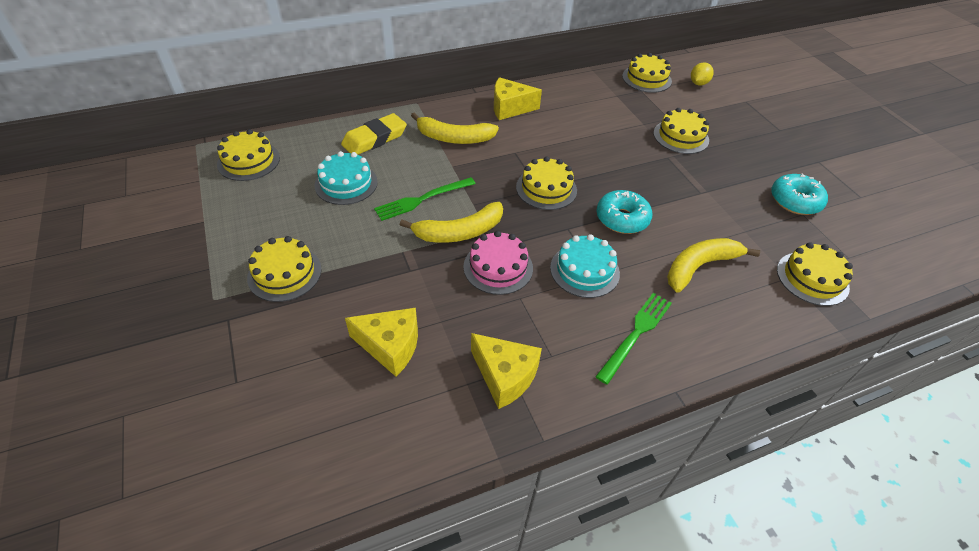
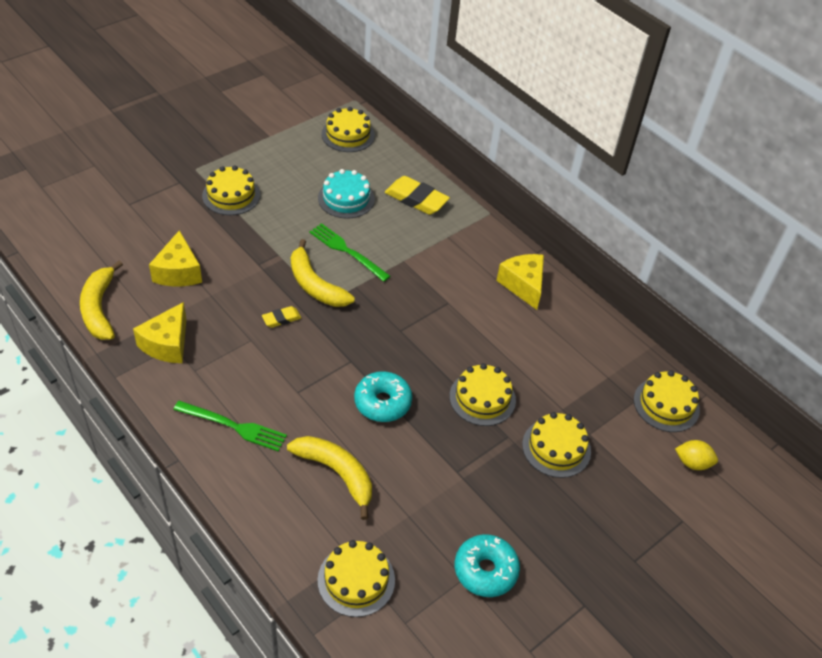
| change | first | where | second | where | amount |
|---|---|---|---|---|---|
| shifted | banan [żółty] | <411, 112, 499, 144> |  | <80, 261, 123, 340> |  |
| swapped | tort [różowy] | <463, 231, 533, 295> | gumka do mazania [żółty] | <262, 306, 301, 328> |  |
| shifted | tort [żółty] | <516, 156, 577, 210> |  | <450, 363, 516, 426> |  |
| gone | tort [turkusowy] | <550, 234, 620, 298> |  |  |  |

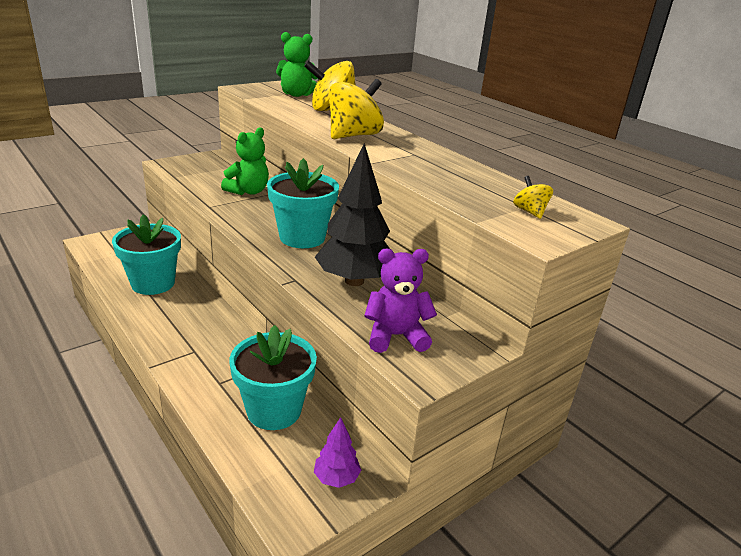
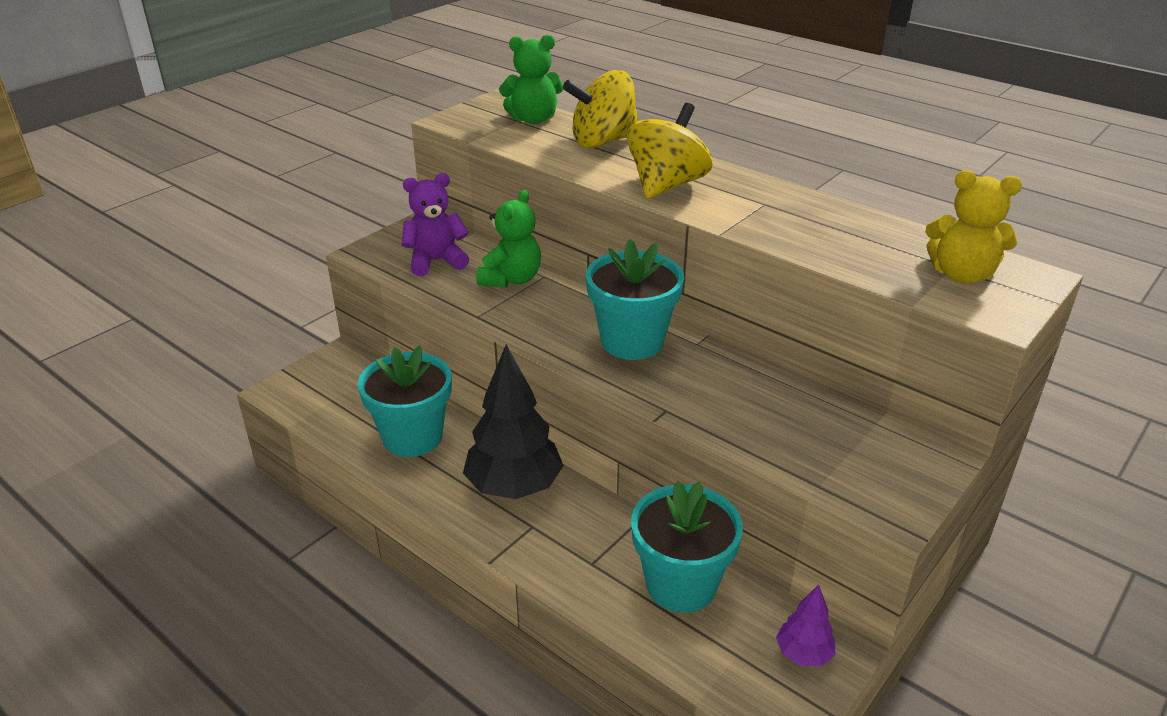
| change | first | where | second | where | amount |
|---|---|---|---|---|---|
| shifted | drzewko [czarny] | <315, 143, 390, 286> |  | <463, 344, 564, 499> |  |
| shifted | miś [fioletowy] | <364, 249, 437, 353> |  | <401, 173, 469, 276> |  |
| swapped | bączek [żółty] | <513, 176, 553, 219> | miś [żółty] | <925, 170, 1022, 284> |  |

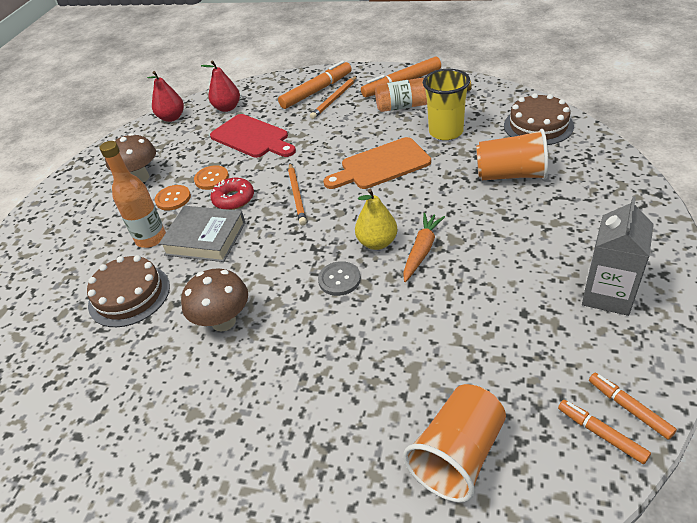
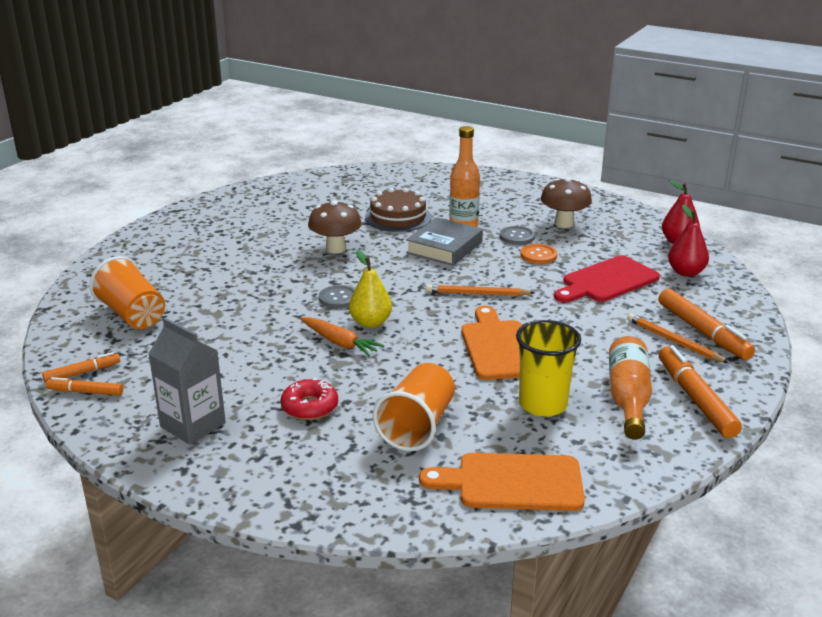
| change | first | where | second | where | amount |
|---|---|---|---|---|---|
| repainted | guzik [pomarańczowy] | <155, 185, 191, 211> | guzik [szary] | <500, 226, 535, 245> |  |
| shifted | donut [czerwony] | <210, 178, 254, 210> |  | <281, 377, 338, 420> |  |
| swapped | tort [brązowy] | <504, 93, 574, 145> | deska do krojenia [pomarańczowy] | <419, 453, 585, 511> |  |
| rotated | flamaster [pomarańczowy] | <589, 373, 677, 440> |  | <46, 377, 123, 395> | 150 degrees counterclockwise |

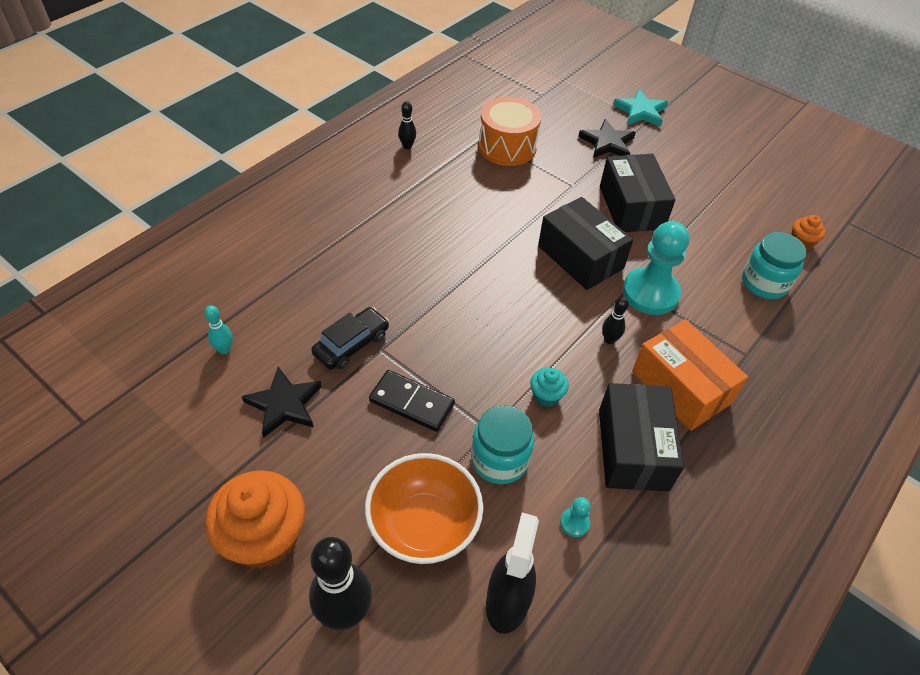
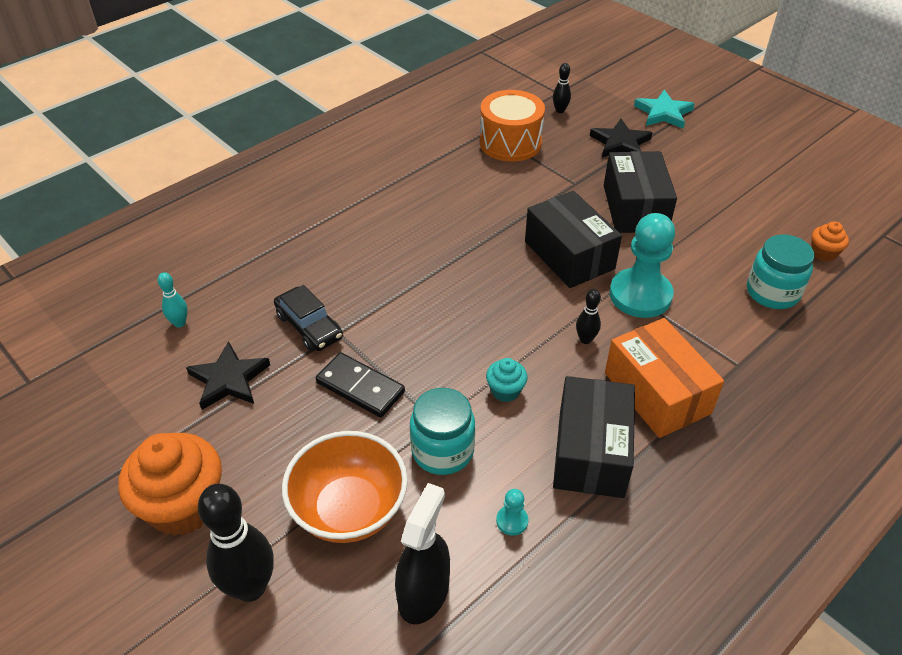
| change | first | where | second | where | amount |
|---|---|---|---|---|---|
| rotated | samochód [czarny] | <311, 307, 389, 370> |  | <274, 285, 343, 351> | 90 degrees clockwise |
| shifted | kręgiel [czarny] | <398, 101, 416, 149> |  | <553, 63, 571, 113> |  |

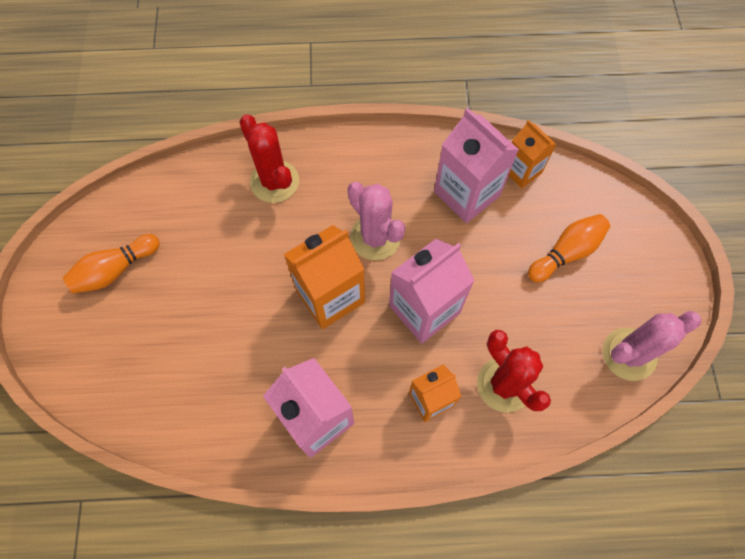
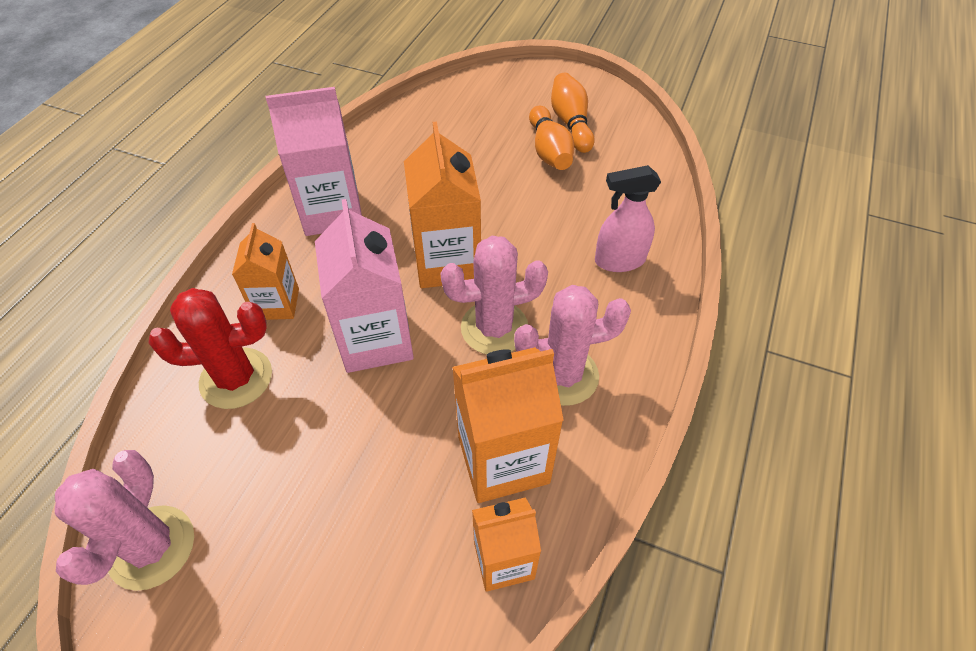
| change | first | where | second | where | amount |
|---|---|---|---|---|---|
| swapped | kaktus [czerwony] | <239, 114, 299, 203> | spryskiwacz [różowy] | <595, 165, 661, 272> |  |
| repainted | karton mleka [różowy] | <434, 108, 519, 223> | karton mleka [pomarańczowy] | <452, 347, 564, 503> |  |
| shifted | kręgiel [pomarańczowy] | <528, 214, 610, 282> |  | <529, 106, 574, 170> |  |
| new |  |  | kaktus [różowy] | <514, 285, 631, 406> |  |

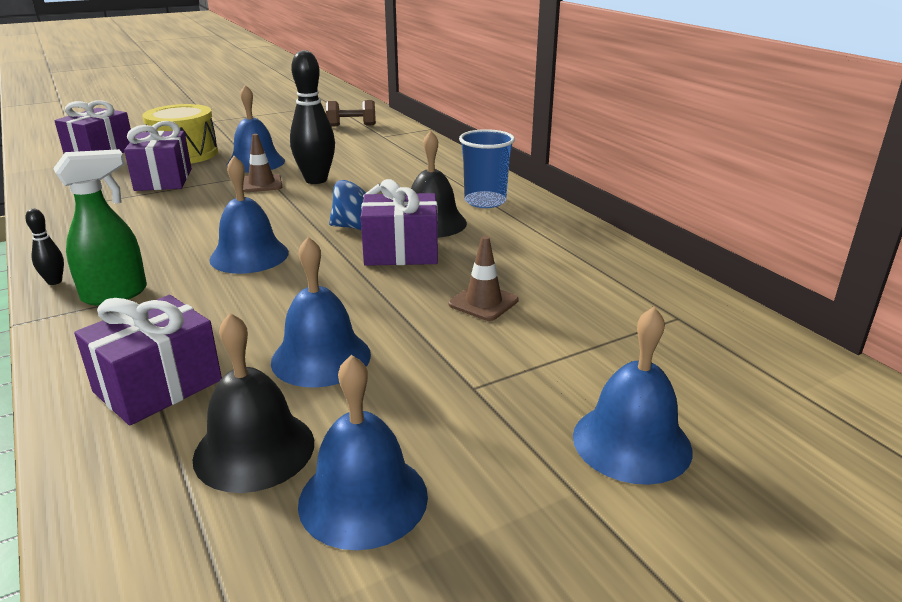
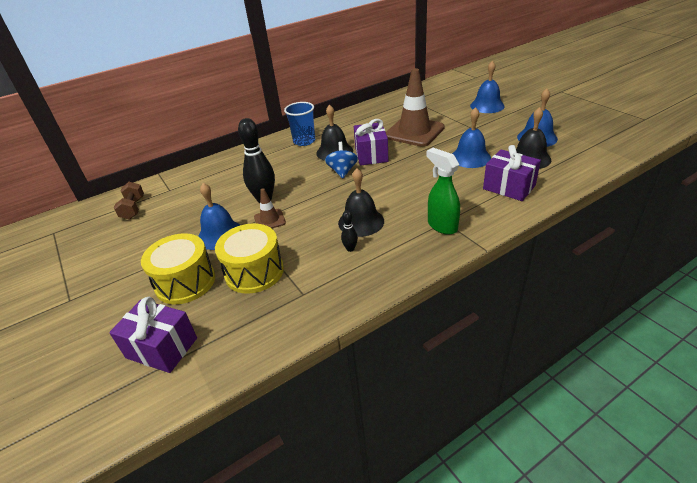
| change | first | where | second | where | amount |
|---|---|---|---|---|---|
| shifted | kręgiel [czarny] | <25, 209, 64, 285> |  | <341, 210, 358, 252> |  |
| swapped | prezent [fioletowy] | <124, 121, 192, 191> | bęben [żółty] | <215, 223, 284, 294> |  |
| gone | dzwonek [niebieski] | <210, 156, 289, 274> |  |  |  |
| scaled | pachołek [brązowy] | <448, 236, 519, 321> |  | <386, 68, 445, 147> | x2.14 |
| new |  |  | dzwonek [czarny] | <338, 169, 384, 237> |  |

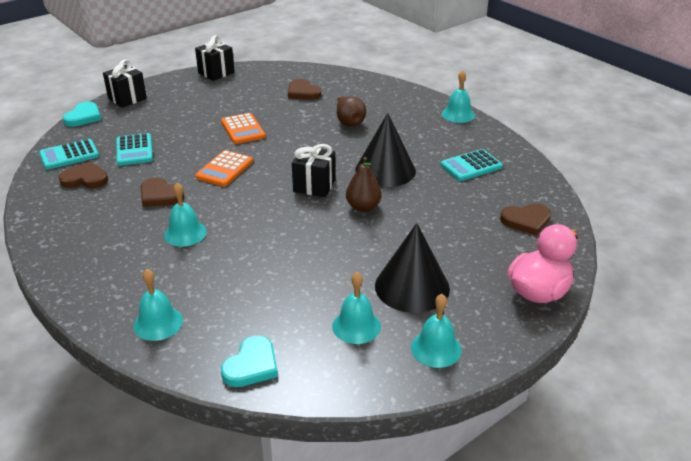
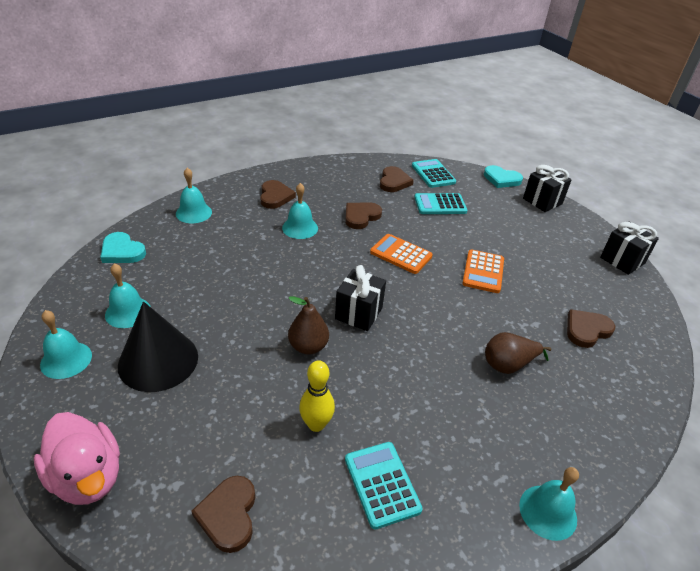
| change | first | where | second | where | amount |
|---|---|---|---|---|---|
| rotated | kalkulator [pomarańczowy] | <221, 113, 266, 144> |  | <462, 249, 504, 293> | 60 degrees counterclockwise |
| gone | stożek [czarny] | <355, 113, 416, 187> |  |  |  |
| new |  |  | serce [brązowy] | <260, 180, 296, 209> |  |
| new |  |  | kręgiel [żółty] | <299, 360, 335, 432> |  |

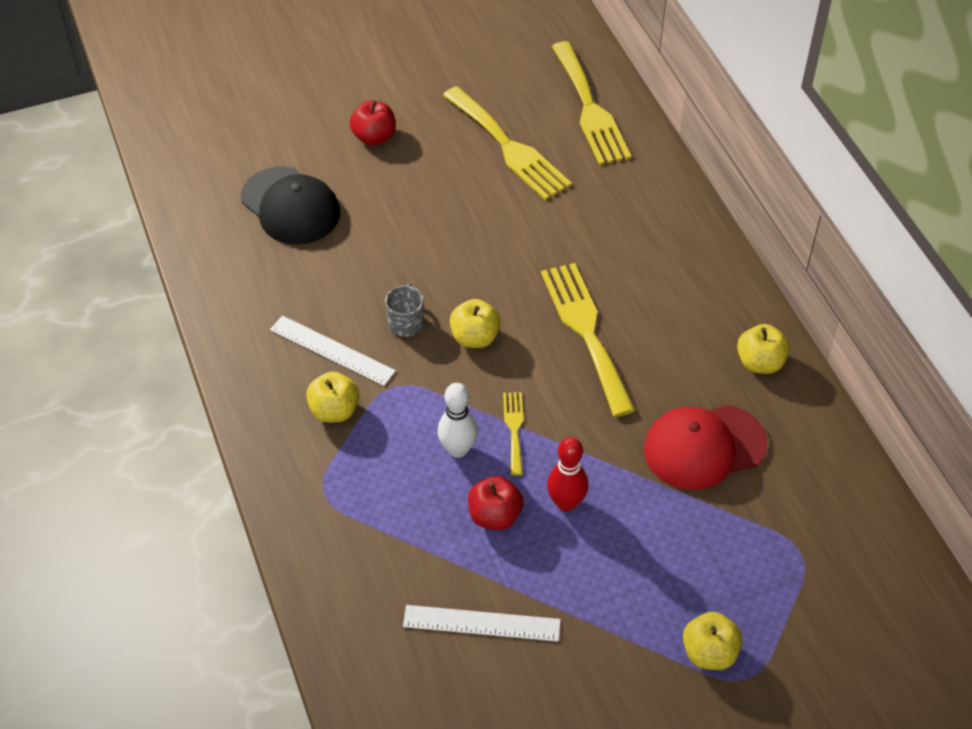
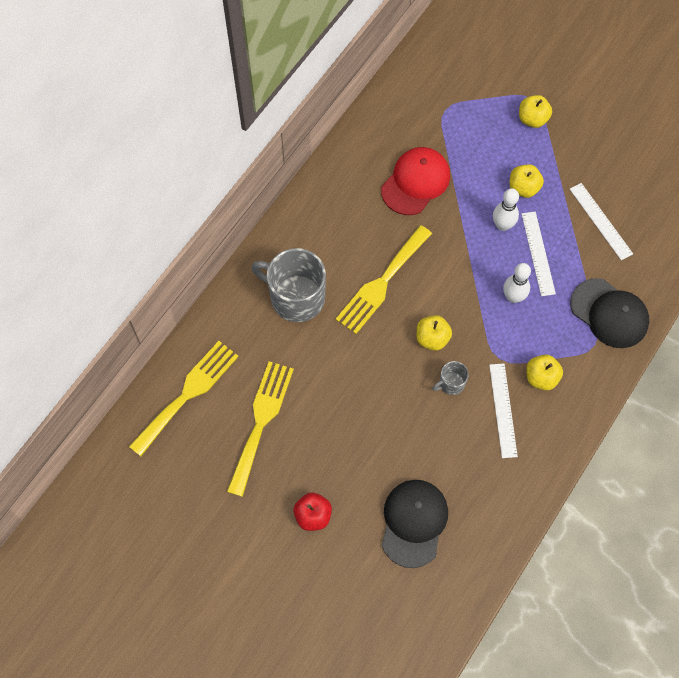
| change | first | where | second | where | amount |
|---|---|---|---|---|---|
| swapped | jabłko [czerwony] | <468, 476, 523, 530> | linijka [biały] | <522, 212, 556, 296> |  |
| gone | widelec [żółty] | <503, 392, 523, 476> |  |  |  |
| repainted | kręgiel [czerwony] | <547, 437, 589, 512> | kręgiel [biały] | <493, 188, 519, 231> |  |
| rotated | czapka [czerwony] | <644, 405, 767, 490> |  | <381, 147, 450, 215> | 90 degrees counterclockwise |
| shifted | jabłko [żółty] | <737, 324, 790, 374> |  | <509, 164, 544, 198> |  |
| new |  |  | kubek [szary] | <251, 248, 326, 322> |  |
| new |  |  | czapka [czarny] | <570, 278, 649, 348> |  |

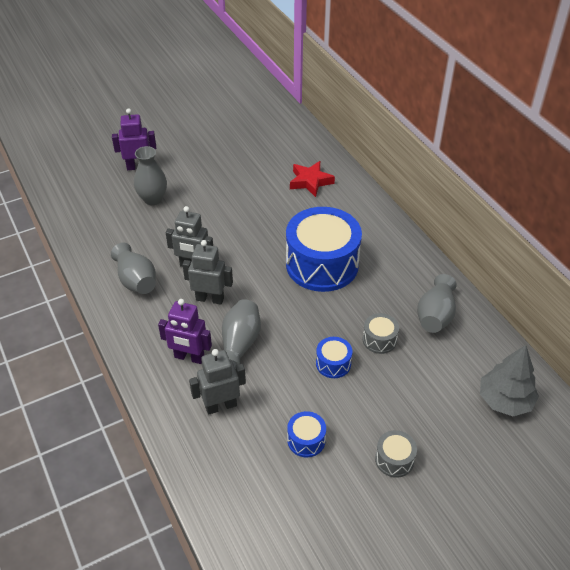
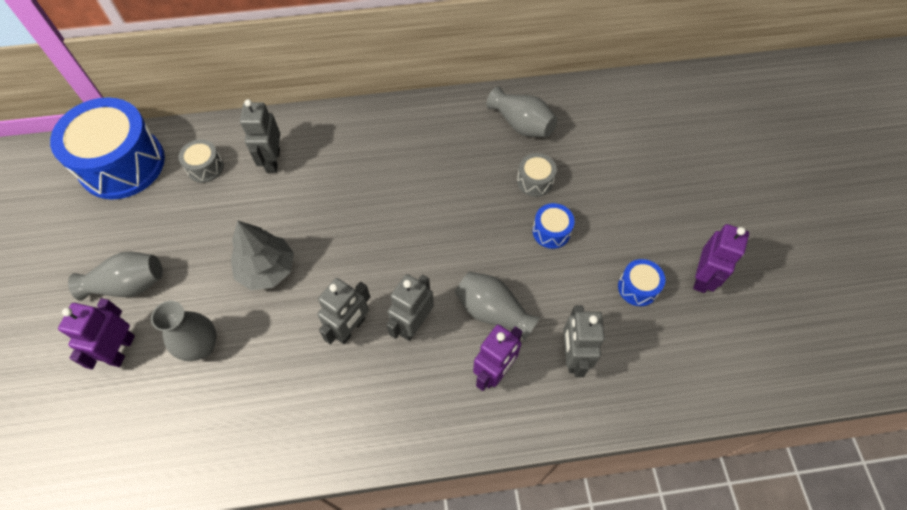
| change | first | where | second | where | amount |
|---|---|---|---|---|---|
| shifted | wazon [szary] | <111, 243, 156, 294> |  | <68, 251, 163, 301> |  |
| shifted | bęben [niebieski] | <286, 207, 362, 292> |  | <50, 97, 165, 199> |  |
| swapped | gwiazda [czerwony] | <290, 161, 335, 197> | robot [szary] | <240, 99, 280, 173> |  |
| shifted | bęben [szary] | <375, 430, 417, 478> |  | <179, 140, 224, 183> |  |
| shifted | drzewko [szary] | <480, 345, 539, 416> |  | <231, 220, 294, 290> |  |
| new |  |  | robot [fioletowy] | <693, 224, 749, 293> |  |

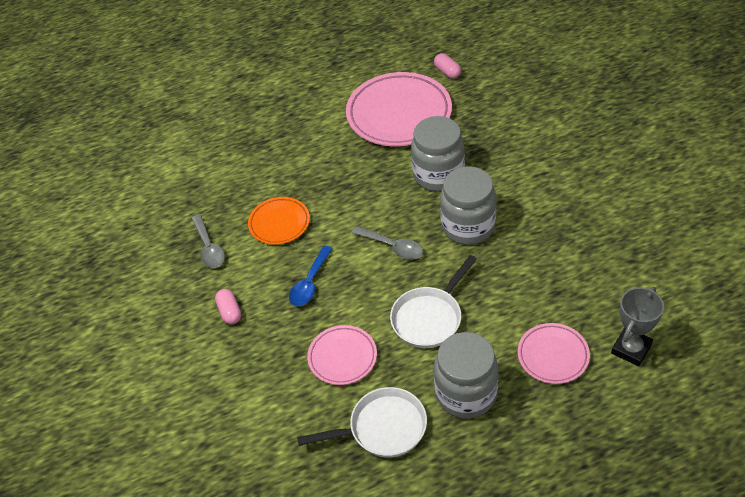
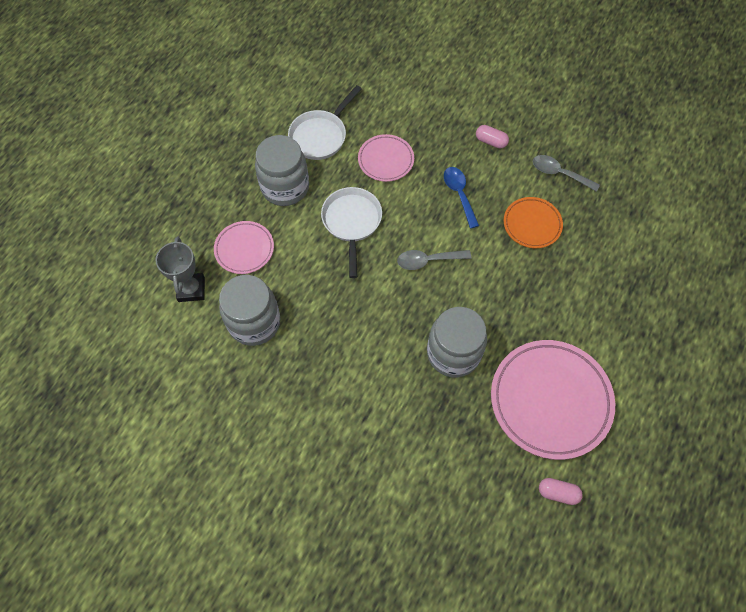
| change | first | where | second | where | amount |
|---|---|---|---|---|---|
| shifted | słoik [szary] | <440, 166, 496, 245> |  | <219, 275, 280, 346> |  |

